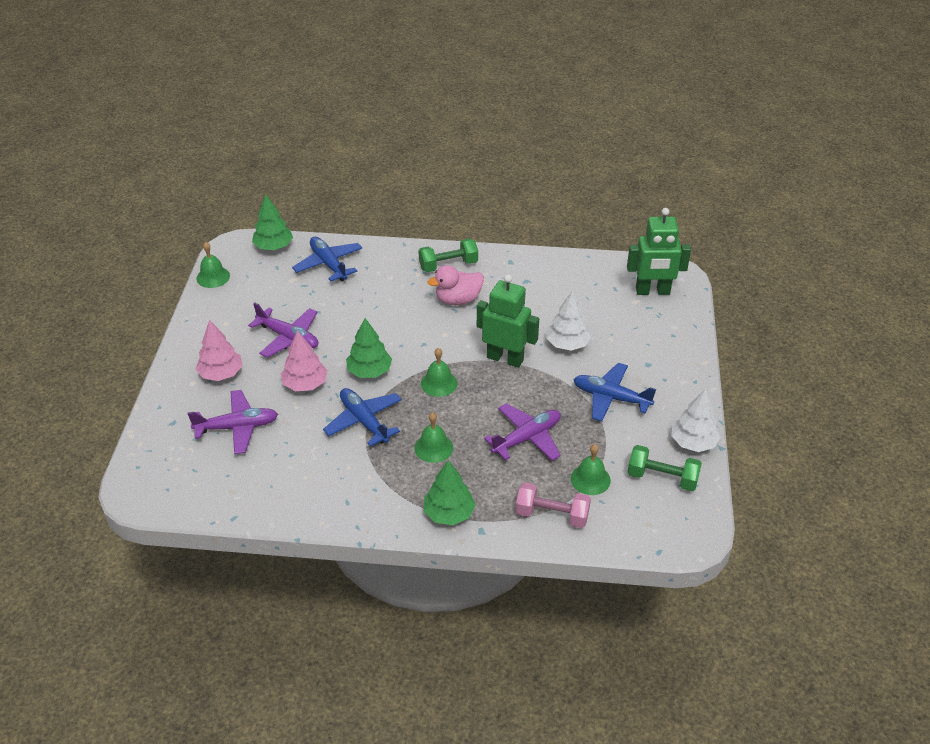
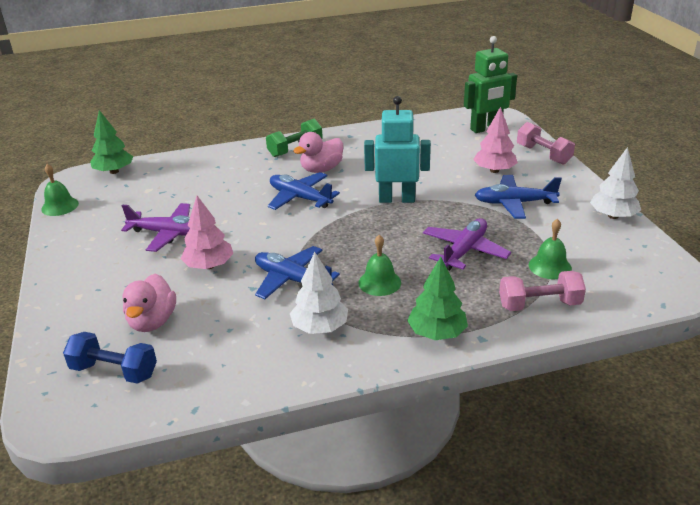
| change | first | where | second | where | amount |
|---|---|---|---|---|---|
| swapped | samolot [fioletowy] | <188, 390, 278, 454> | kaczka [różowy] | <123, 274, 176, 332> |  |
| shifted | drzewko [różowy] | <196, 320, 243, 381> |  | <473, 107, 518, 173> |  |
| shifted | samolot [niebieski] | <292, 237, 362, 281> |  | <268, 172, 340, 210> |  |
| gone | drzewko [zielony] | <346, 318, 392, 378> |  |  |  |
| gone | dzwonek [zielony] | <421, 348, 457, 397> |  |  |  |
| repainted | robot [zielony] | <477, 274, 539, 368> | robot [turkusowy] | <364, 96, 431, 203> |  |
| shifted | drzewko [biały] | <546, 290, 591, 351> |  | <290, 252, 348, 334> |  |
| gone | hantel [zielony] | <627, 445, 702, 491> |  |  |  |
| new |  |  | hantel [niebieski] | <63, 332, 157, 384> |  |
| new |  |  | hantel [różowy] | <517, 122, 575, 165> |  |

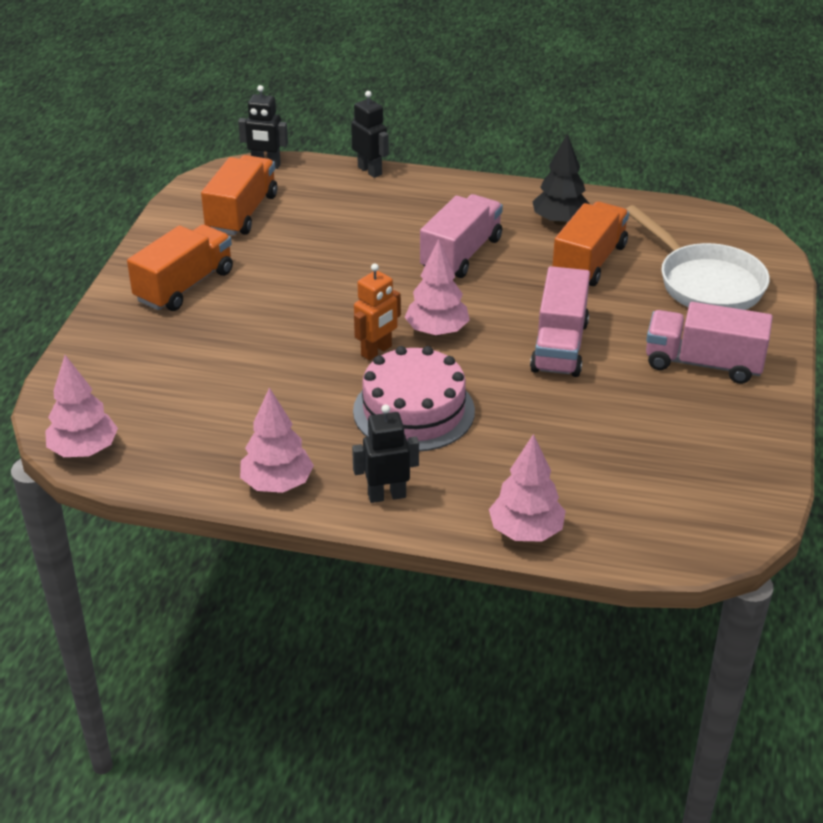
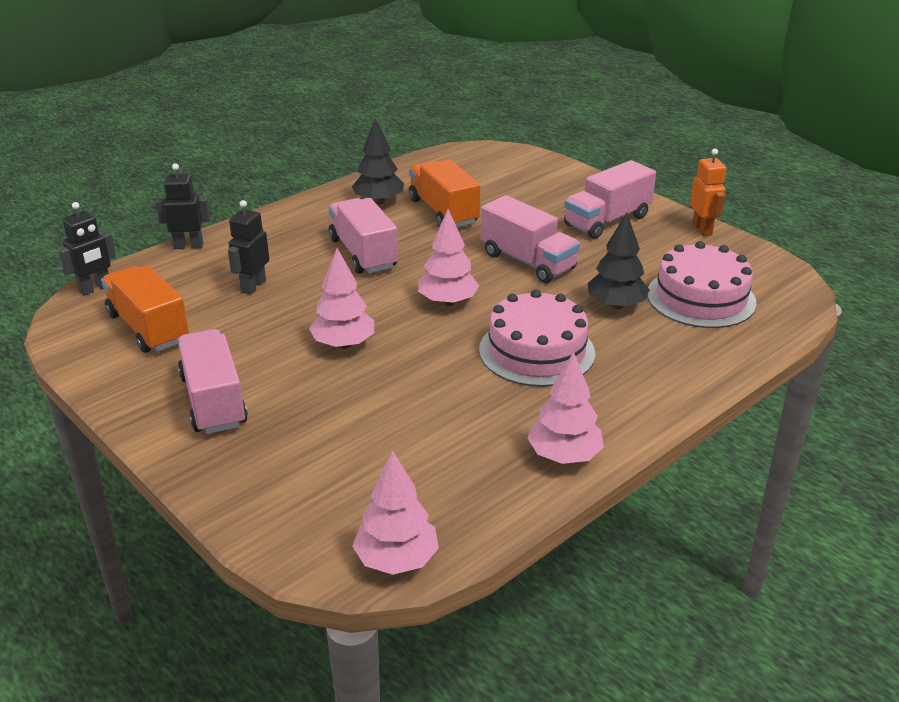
| change | first | where | second | where | amount |
|---|---|---|---|---|---|
| repainted | ciężarówka [pomarańczowy] | <127, 224, 233, 311> | ciężarówka [różowy] | <178, 329, 248, 434> |  |
| shifted | robot [czarny] | <352, 405, 419, 503> |  | <228, 200, 269, 295> |  |
| shifted | robot [pomarańczowy] | <354, 264, 401, 360> |  | <690, 149, 726, 236> |  |
| shifted | drzewko [różowy] | <489, 434, 566, 542> |  | <309, 248, 374, 349> |  |
| gone | patelnia [biały] | <626, 205, 770, 310> |  |  |  |
| new |  |  | drzewko [czarny] | <588, 212, 650, 310> |  |
| new |  |  | tort [różowy] | <647, 241, 756, 328> |  |

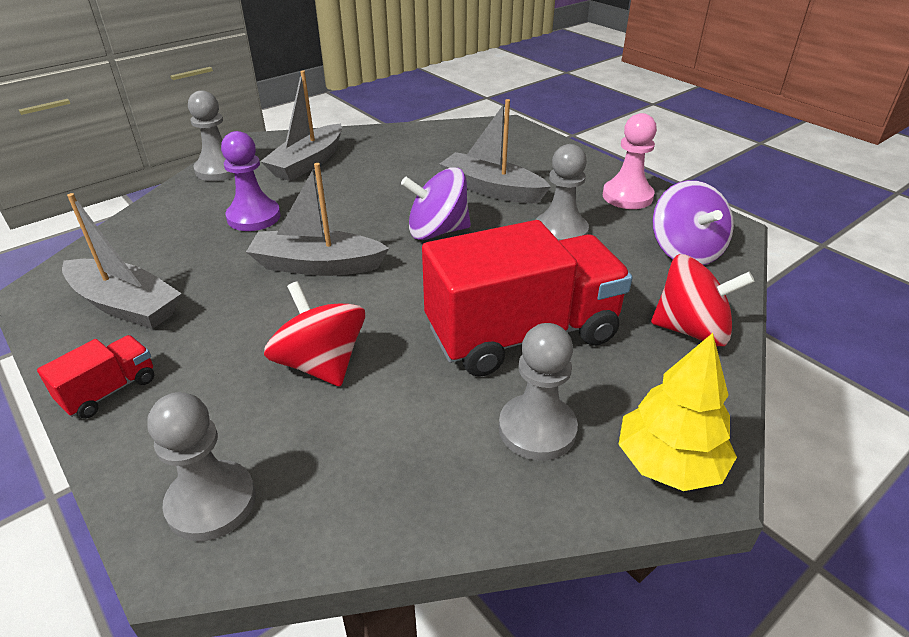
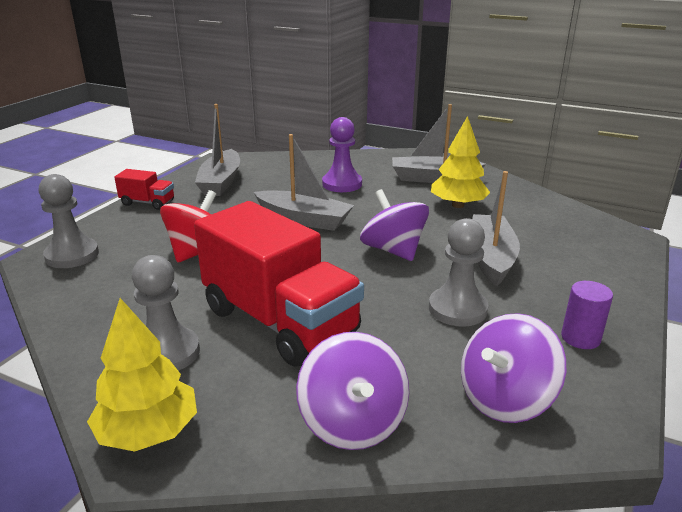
| change | first | where | second | where | amount |
|---|---|---|---|---|---|
| gone | pionek [szary] | <188, 90, 235, 181> |  |  |  |
| rotated | łódka [szary] | <246, 163, 389, 276> |  | <254, 134, 354, 231> | 135 degrees clockwise |
| swapped | pionek [różowy] | <603, 113, 657, 209> | walec [fioletowy] | <561, 281, 613, 349> |  |
| repainted | bączek [czerwony] | <651, 254, 755, 346> | bączek [fioletowy] | <296, 332, 409, 450> |  |
| new |  |  | drzewko [żółty] | <431, 116, 490, 208> |  |

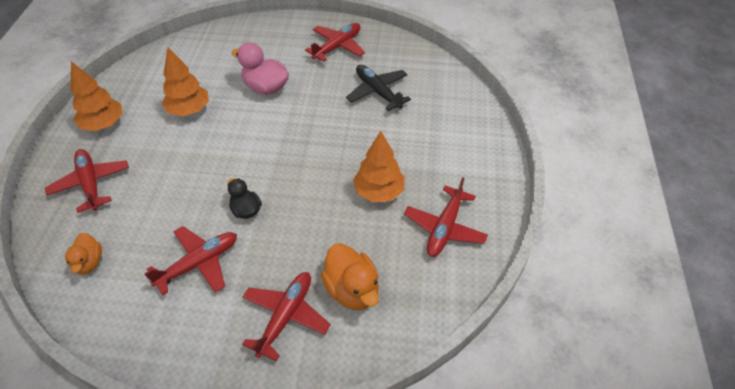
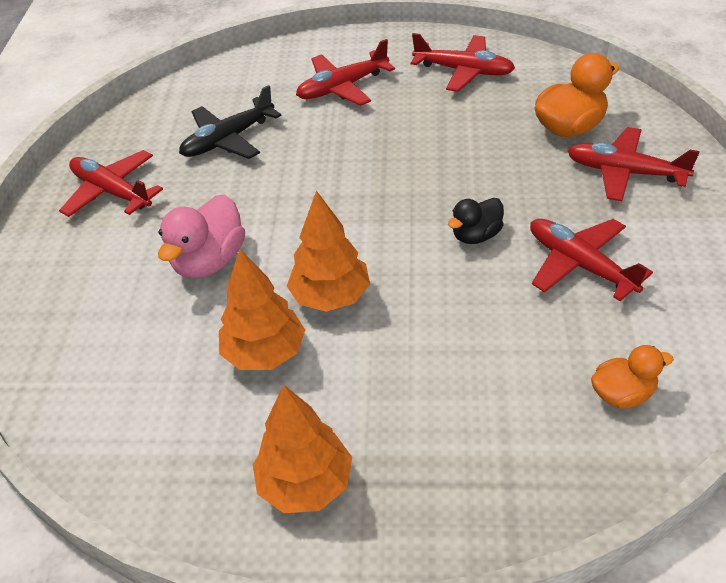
| change | first | where | second | where | amount |
|---|---|---|---|---|---|
| shifted | samolot [czerwony] | <45, 149, 129, 213> |  | <296, 39, 395, 106> |  |
| shifted | drzewko [pomarańczowy] | <353, 131, 405, 202> |  | <287, 191, 370, 312> |  |

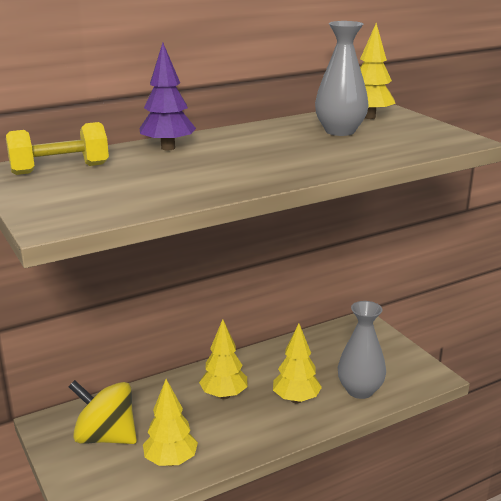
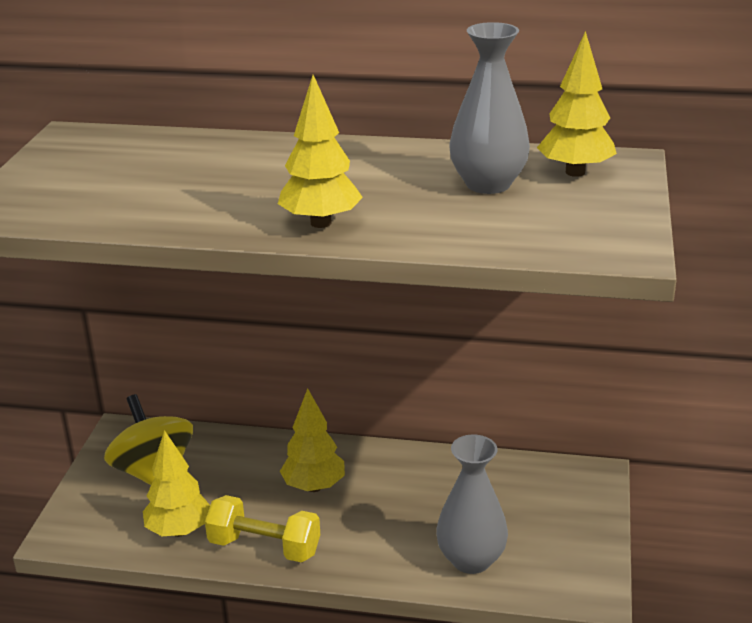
| change | first | where | second | where | amount |
|---|---|---|---|---|---|
| shifted | hantel [żółty] | <6, 122, 109, 175> |  | <205, 495, 320, 563> |  |
| gone | drzewko [fioletowy] | <140, 43, 196, 151> |  |  |  |
| shifted | drzewko [żółty] | <273, 323, 322, 403> |  | <278, 75, 363, 228> |  |

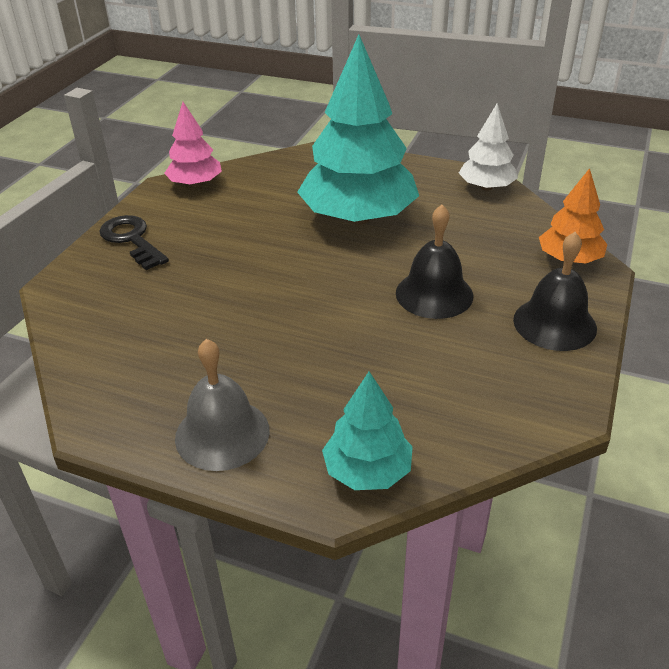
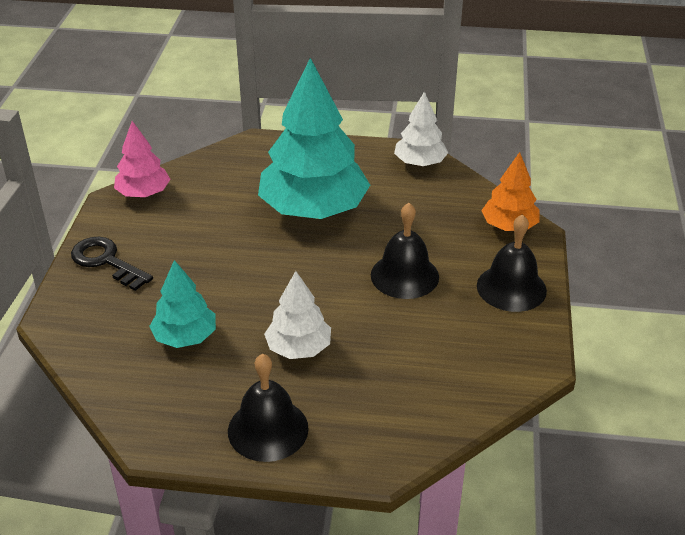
| change | first | where | second | where | amount |
|---|---|---|---|---|---|
| repainted | dzwonek [szary] | <175, 339, 270, 471> | dzwonek [czarny] | <228, 354, 309, 462> |  |
| shifted | drzewko [turkusowy] | <322, 371, 413, 490> |  | <149, 260, 216, 348> |  |
| new |  |  | drzewko [biały] | <264, 271, 331, 359> |  |

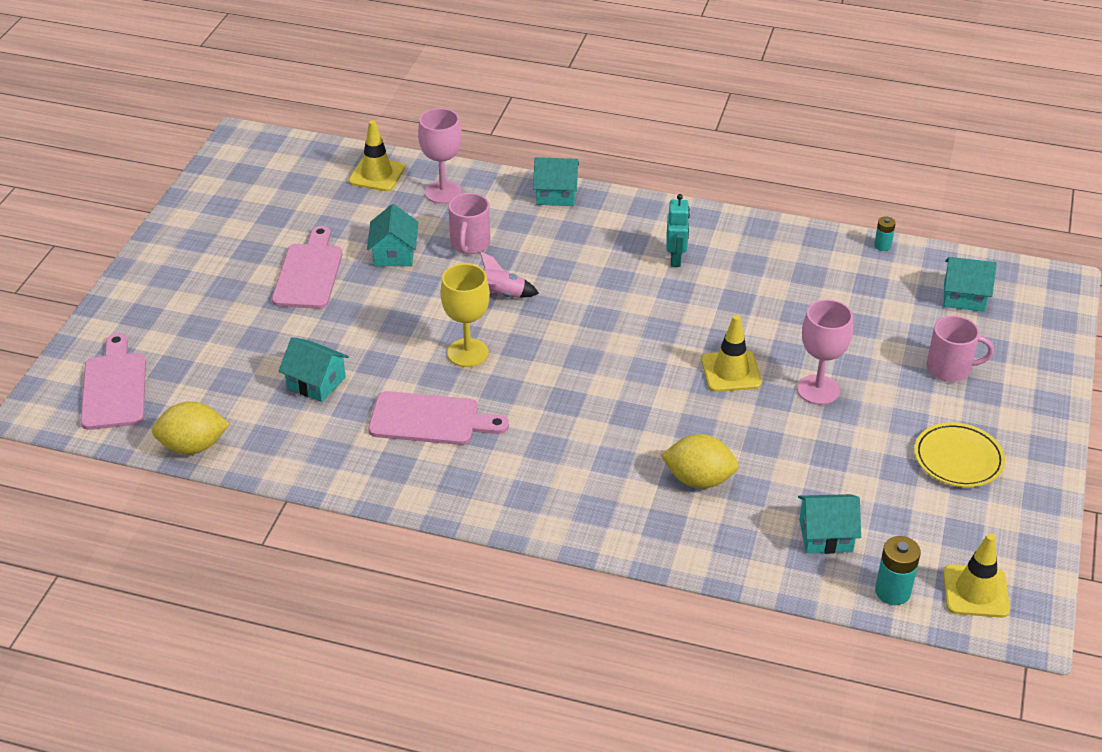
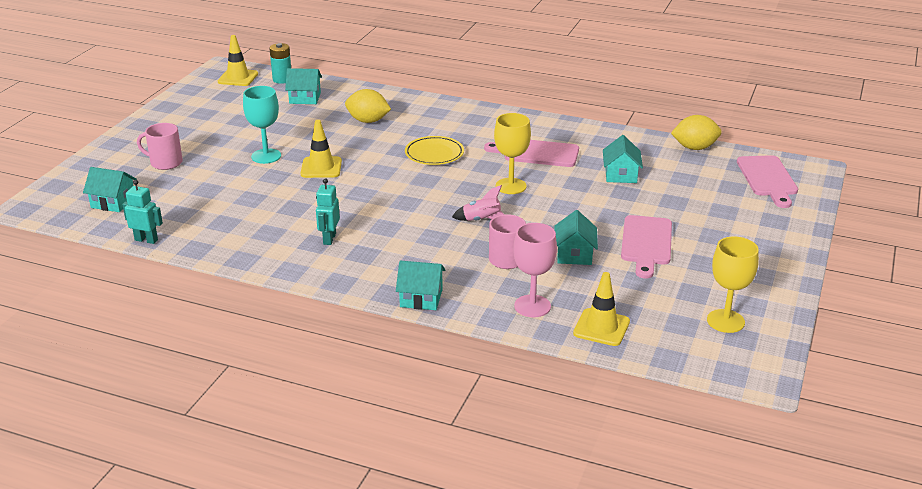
| change | first | where | second | where | amount |
|---|---|---|---|---|---|
| rotated | domek [turkusowy] | <279, 337, 349, 402> |  | <603, 135, 643, 183> | 60 degrees clockwise |
| repainted | kielich [różowy] | <797, 299, 853, 405> | kielich [turkusowy] | <243, 86, 281, 164> |  |
| swapped | bateria [turkusowy] | <874, 217, 896, 251> | robot [turkusowy] | <122, 180, 163, 244> |  |
| shifted | talerz [żółty] | <914, 422, 1005, 487> |  | <405, 136, 464, 165> |  |
| new |  |  | kielich [żółty] | <707, 236, 759, 333> |  |

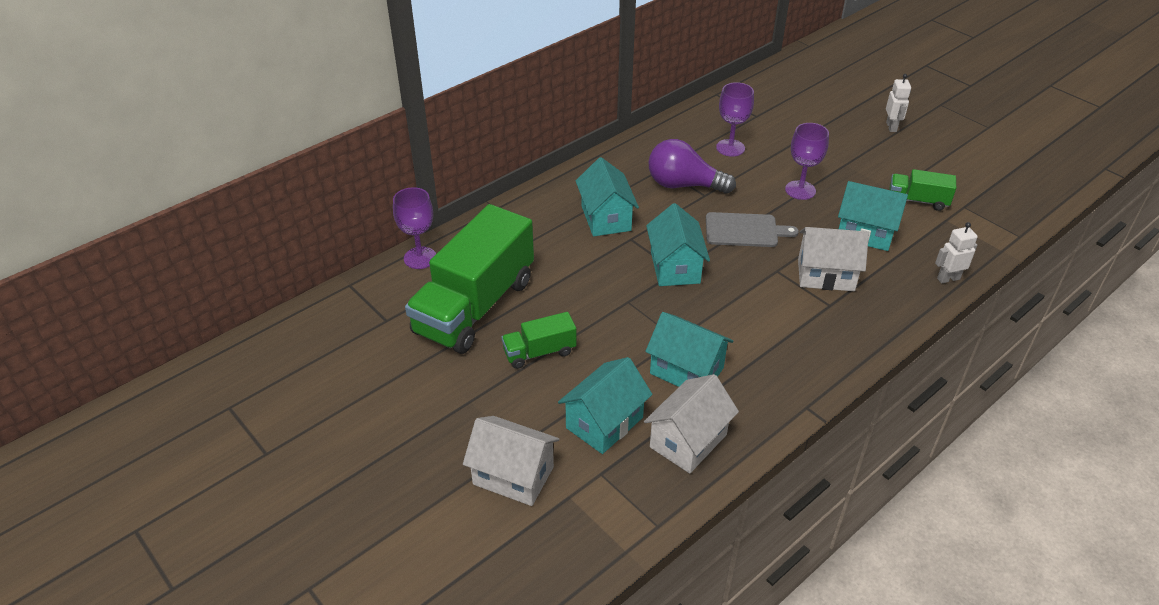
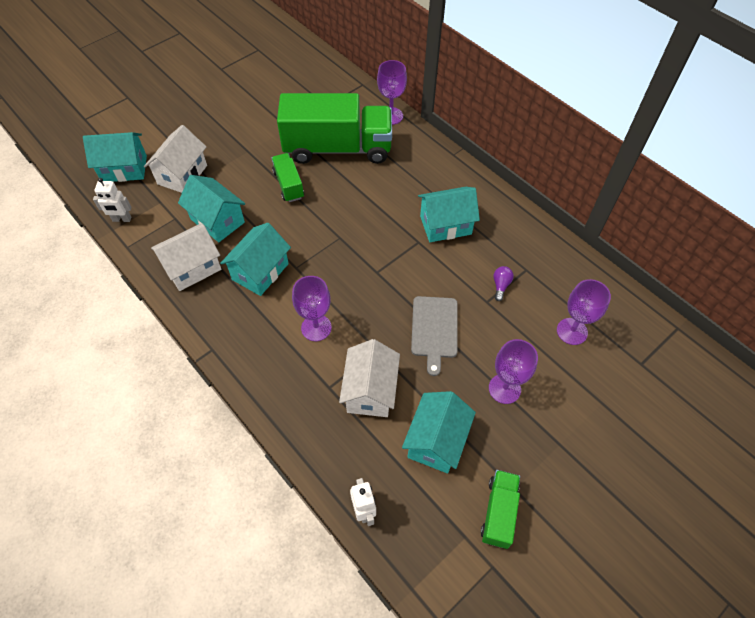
| change | first | where | second | where | amount |
|---|---|---|---|---|---|
| rotated | ciężarówka [zielony] | <405, 204, 534, 354> |  | <277, 93, 392, 164> | 150 degrees clockwise |
| rotated | domek [biały] | <644, 374, 739, 473> |  | <151, 224, 222, 291> | 75 degrees counterclockwise |
| shifted | domek [turkusowy] | <646, 203, 710, 286> |  | <83, 132, 147, 182> |  |
| scaled | żarówka [fioletowy] | <648, 139, 736, 194> |  | <494, 266, 514, 301> | x0.42 |
| shifted | robot [biały] | <886, 74, 911, 132> |  | <93, 178, 132, 222> |  |
| new |  |  | kielich [fioletowy] | <292, 276, 332, 341> |  |

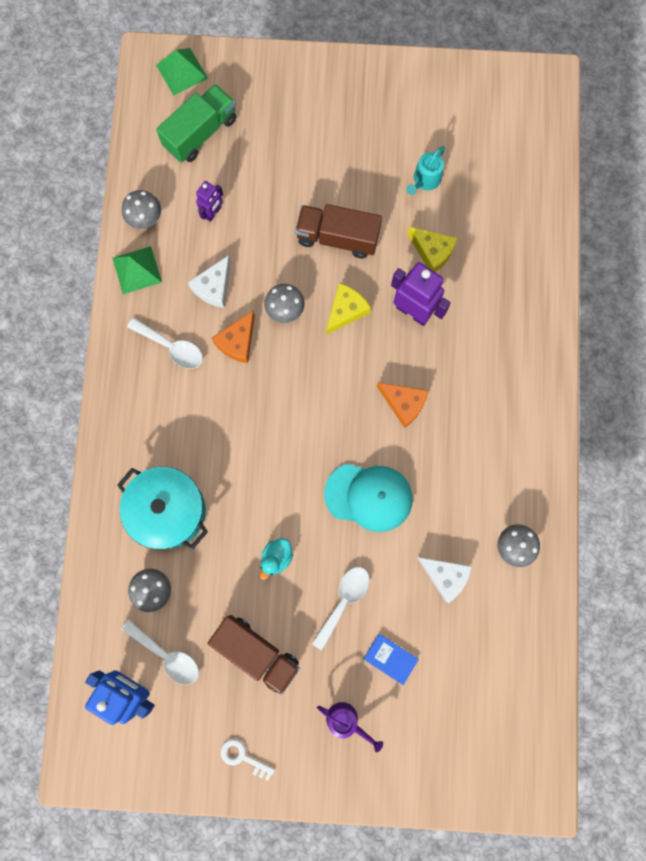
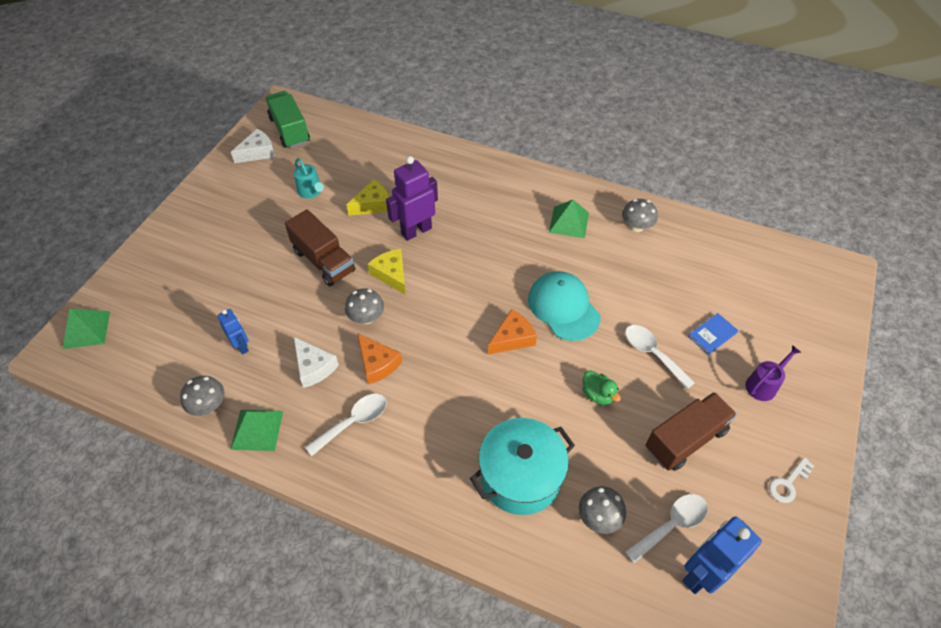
| change | first | where | second | where | amount |
|---|---|---|---|---|---|
| shifted | ciężarówka [zielony] | <156, 84, 236, 163> |  | <265, 91, 310, 148> |  |
| repainted | robot [fioletowy] | <196, 181, 223, 222> | robot [niebieski] | <217, 309, 249, 354> |  |
| repainted | kaczka [turkusowy] | <260, 538, 293, 580> | kaczka [zielony] | <582, 370, 621, 405> |  |
| rotated | ciężarówka [brązowy] | <295, 204, 382, 259> |  | <285, 209, 356, 286> | 75 degrees counterclockwise |
| rotated | czapka [turkusowy] | <324, 464, 413, 532> |  | <528, 271, 601, 341> | 60 degrees counterclockwise |
| shifted | ser [pomarańczowy] | <377, 382, 429, 428> |  | <488, 309, 537, 355> |  |
| shifted | ser [biały] | <417, 557, 472, 603> |  | <231, 129, 275, 163> |  |
| new |  |  | piramida [zielony] | <549, 200, 589, 238> |  |

